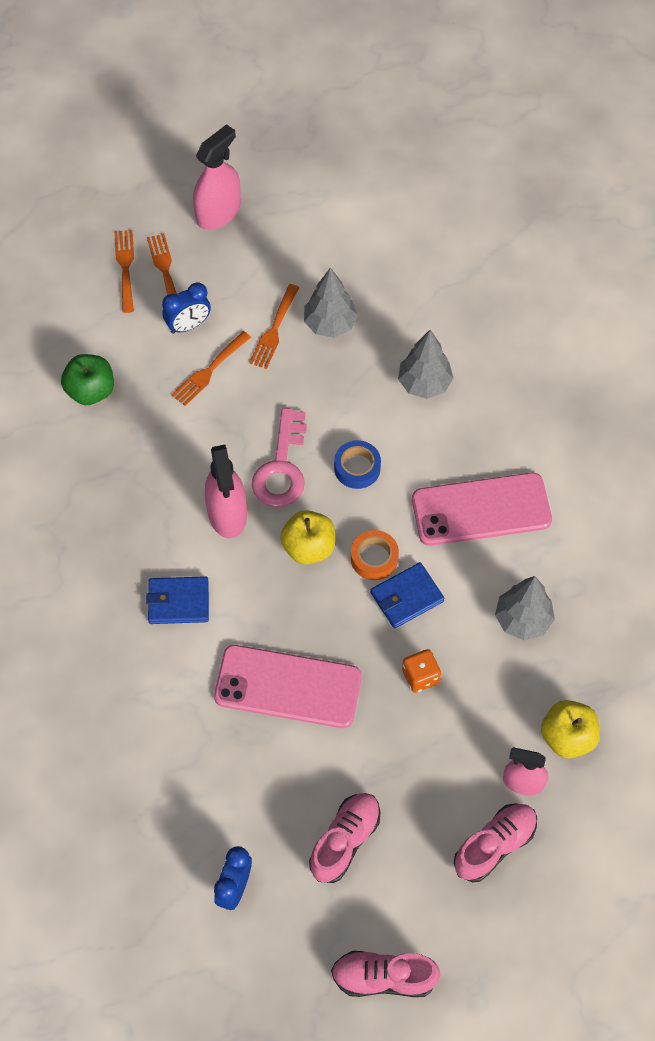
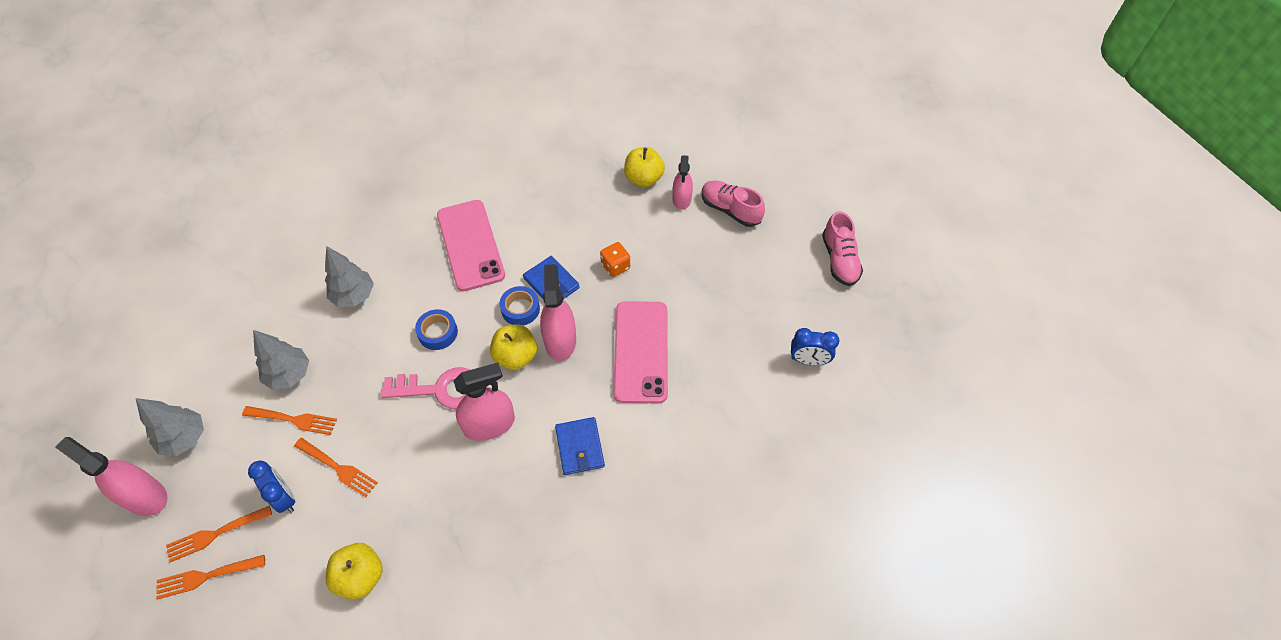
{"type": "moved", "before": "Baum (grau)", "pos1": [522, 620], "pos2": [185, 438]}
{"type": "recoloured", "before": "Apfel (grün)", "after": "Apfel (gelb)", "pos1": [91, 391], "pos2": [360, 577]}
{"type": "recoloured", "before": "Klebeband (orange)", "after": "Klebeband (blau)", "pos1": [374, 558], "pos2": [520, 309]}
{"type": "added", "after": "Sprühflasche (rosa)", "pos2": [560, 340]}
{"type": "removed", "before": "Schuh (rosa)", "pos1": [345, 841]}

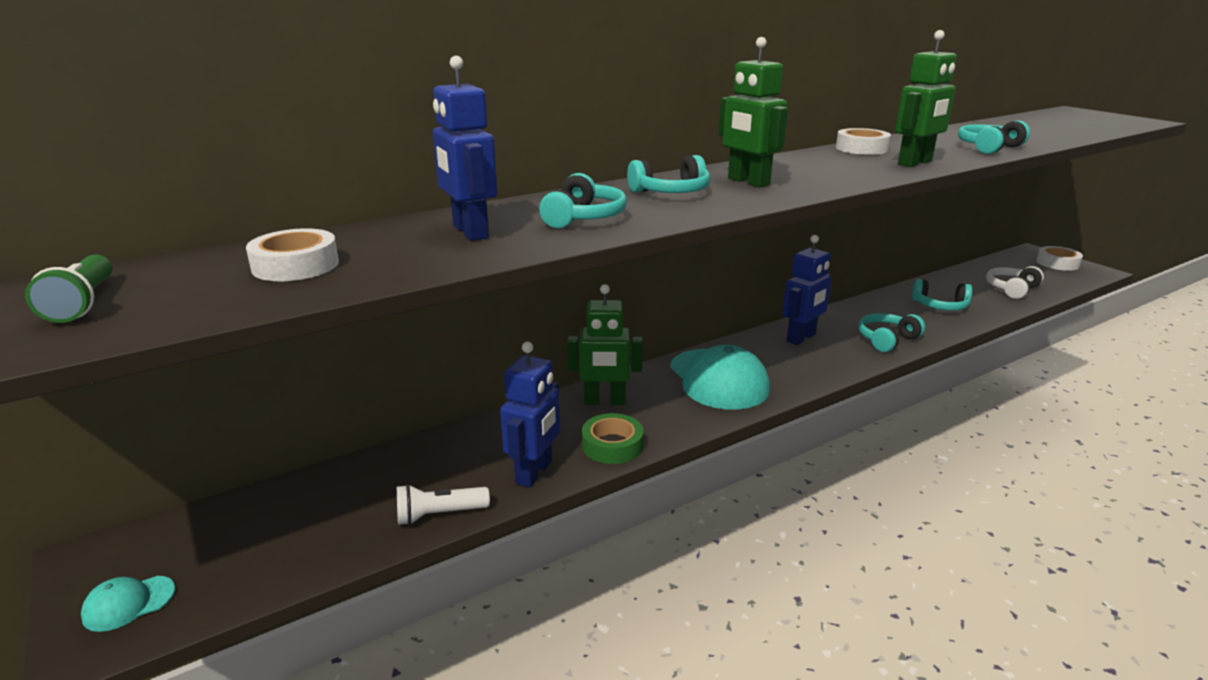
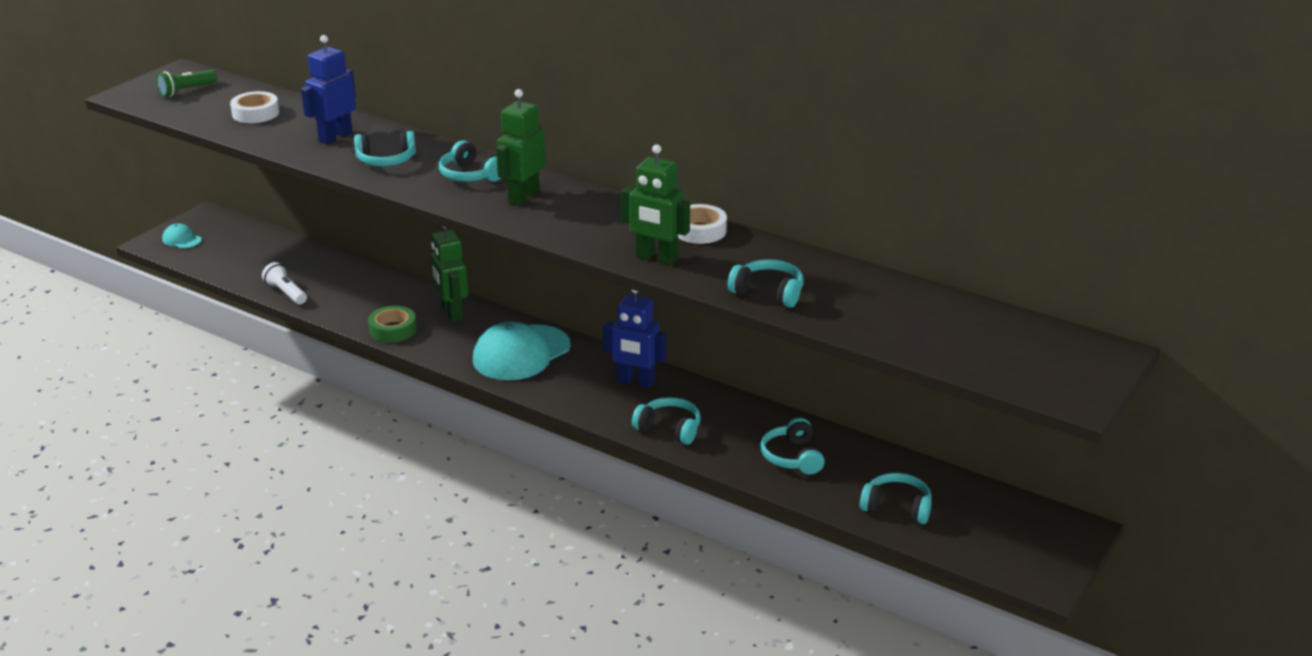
{"type": "recoloured", "before": "Kopfhörer (weiß)", "after": "Kopfhörer (türkis)", "pos1": [1012, 289], "pos2": [897, 507]}
{"type": "removed", "before": "Roboter (blau)", "pos1": [534, 472]}
{"type": "removed", "before": "Klebeband (weiß)", "pos1": [1057, 263]}

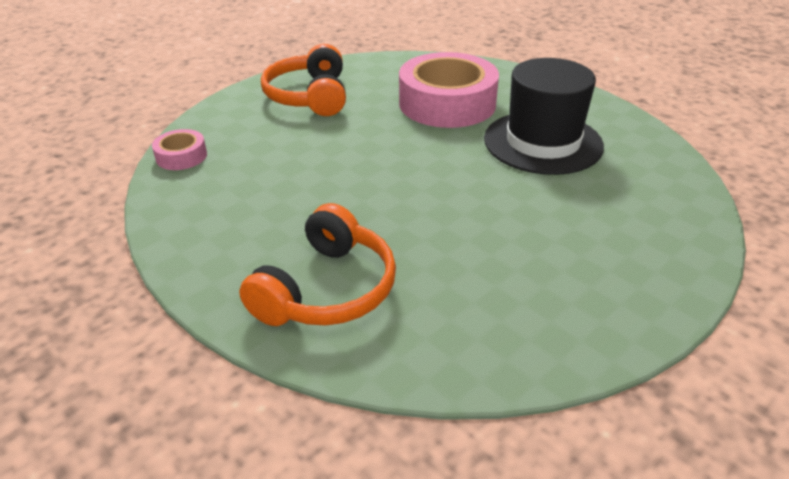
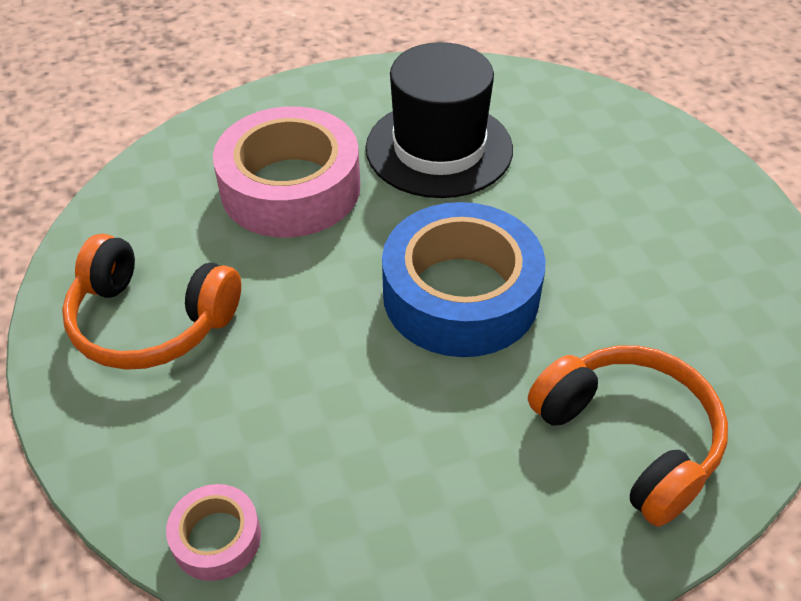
{"type": "added", "after": "Klebeband (blau)", "pos2": [460, 294]}

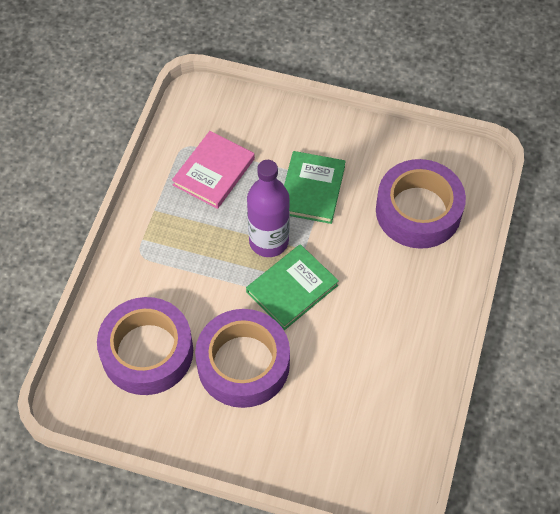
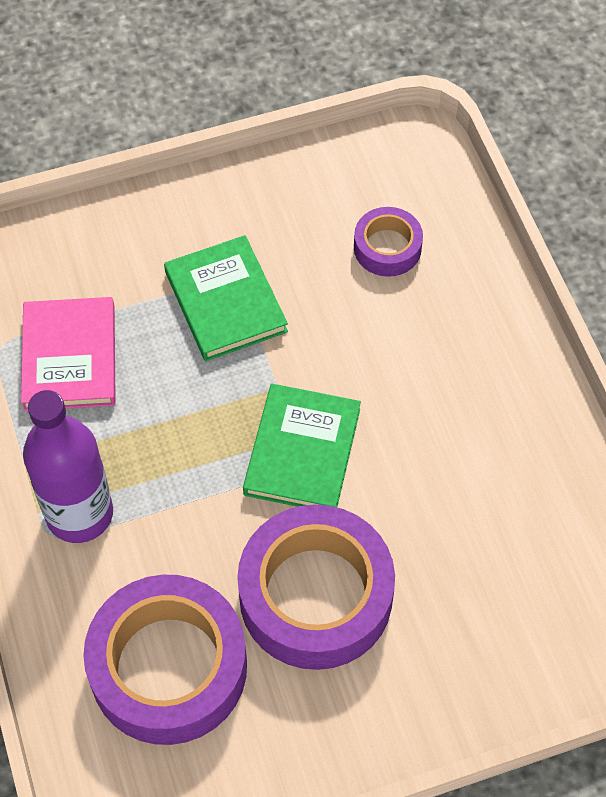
{"type": "moved", "before": "Flasche (lila)", "pos1": [268, 241], "pos2": [79, 514]}
{"type": "resized", "before": "Klebeband (lila)", "pos1": [418, 211], "pos2": [387, 248], "scale": 0.5}

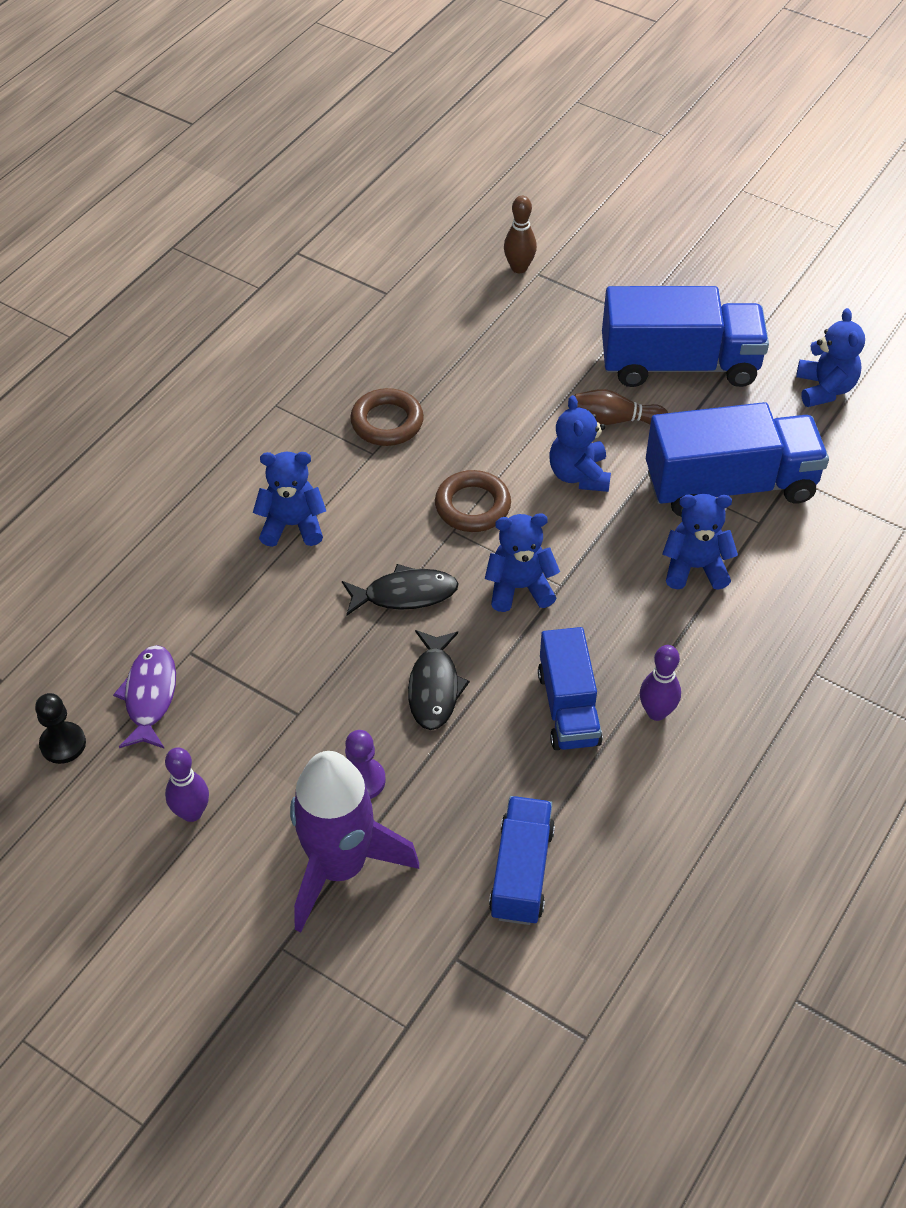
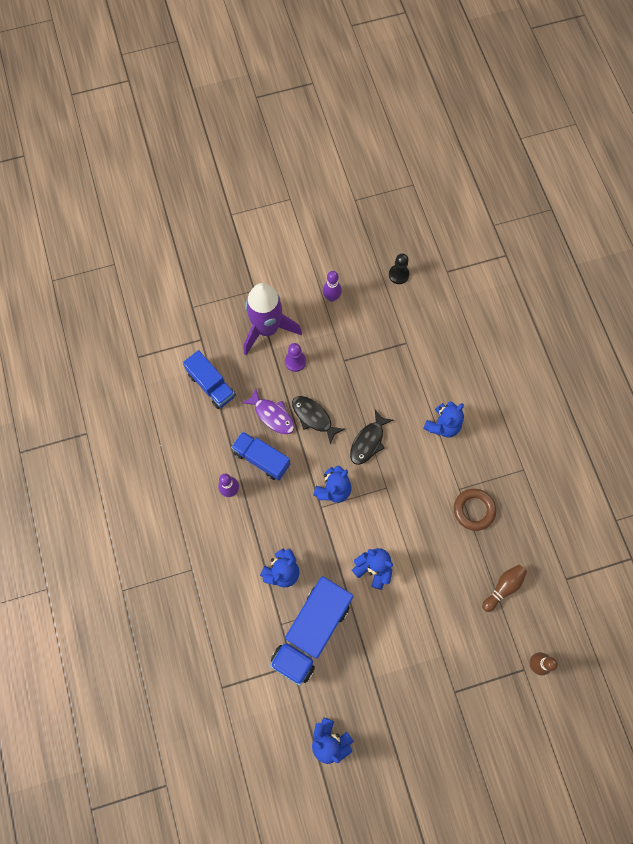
{"type": "moved", "before": "Fisch (lila)", "pos1": [150, 696], "pos2": [272, 415]}
{"type": "moved", "before": "Bowlingkegel (braun)", "pos1": [614, 420], "pos2": [503, 587]}
{"type": "removed", "before": "Ring (braun)", "pos1": [472, 506]}
{"type": "removed", "before": "Lastwagen (blau)", "pos1": [679, 364]}

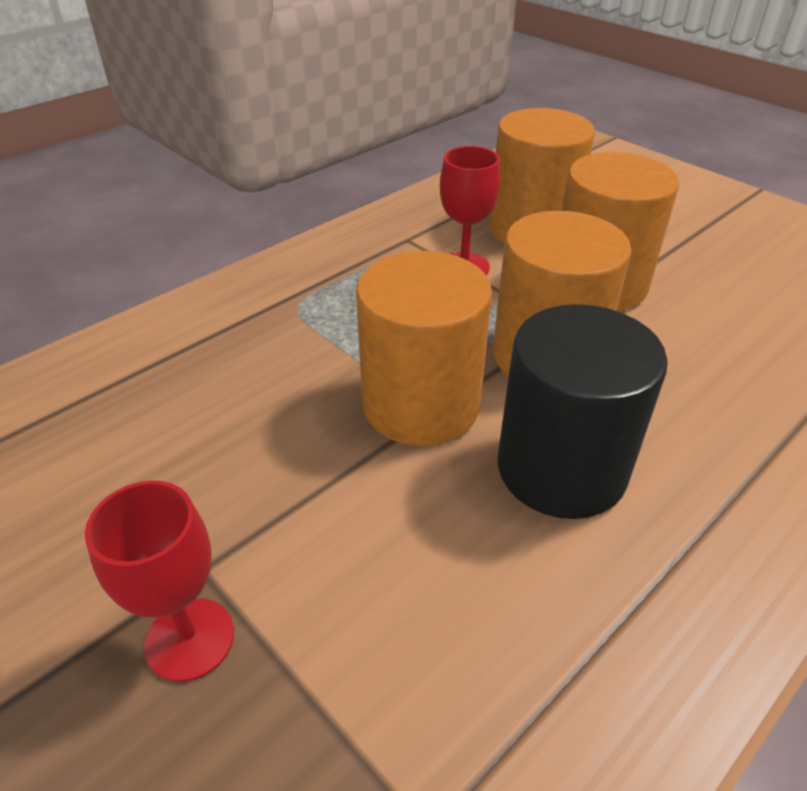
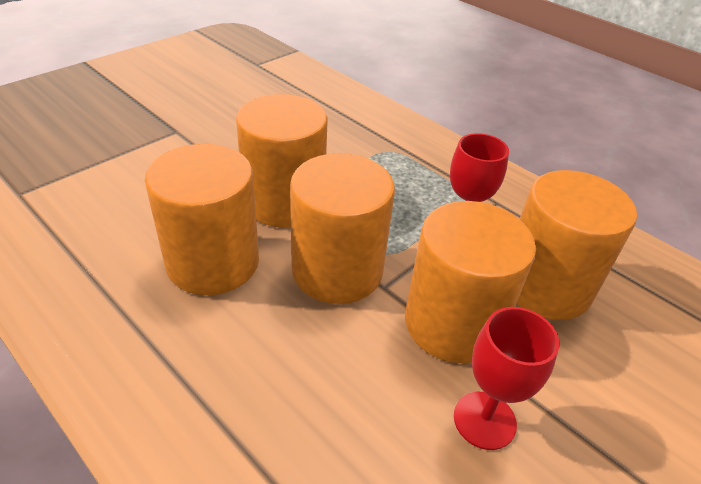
{"type": "recoloured", "before": "Vollzylinder (schwarz)", "after": "Vollzylinder (orange)", "pos1": [561, 468], "pos2": [213, 262]}
{"type": "moved", "before": "Kelch (rot)", "pos1": [190, 639], "pos2": [484, 420]}

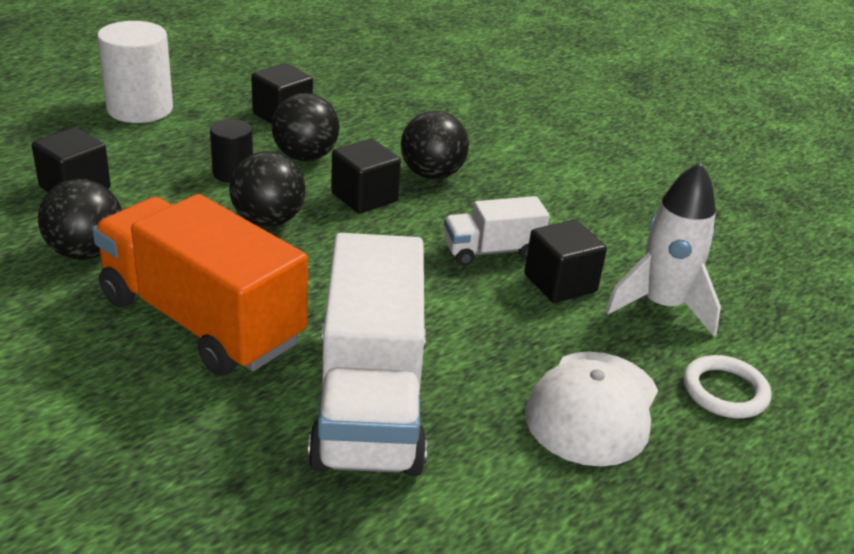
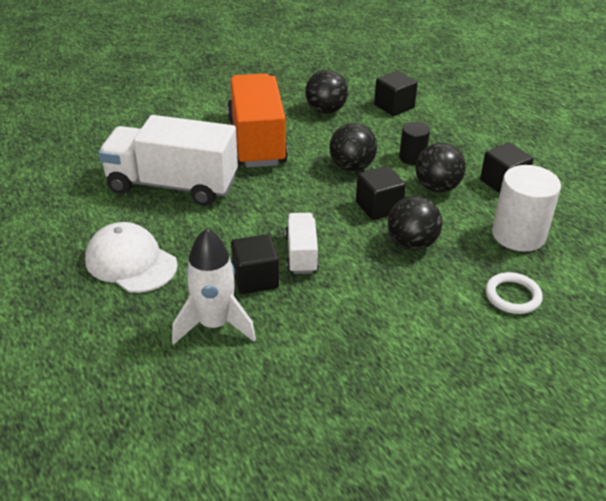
{"type": "turned", "before": "Lastwagen (orange)", "pos1": [201, 320], "pos2": [256, 141], "turn": -60}
{"type": "moved", "before": "Ring (weiß)", "pos1": [725, 391], "pos2": [512, 296]}
{"type": "moved", "before": "Vollzylinder (weiß)", "pos1": [140, 109], "pos2": [518, 235]}

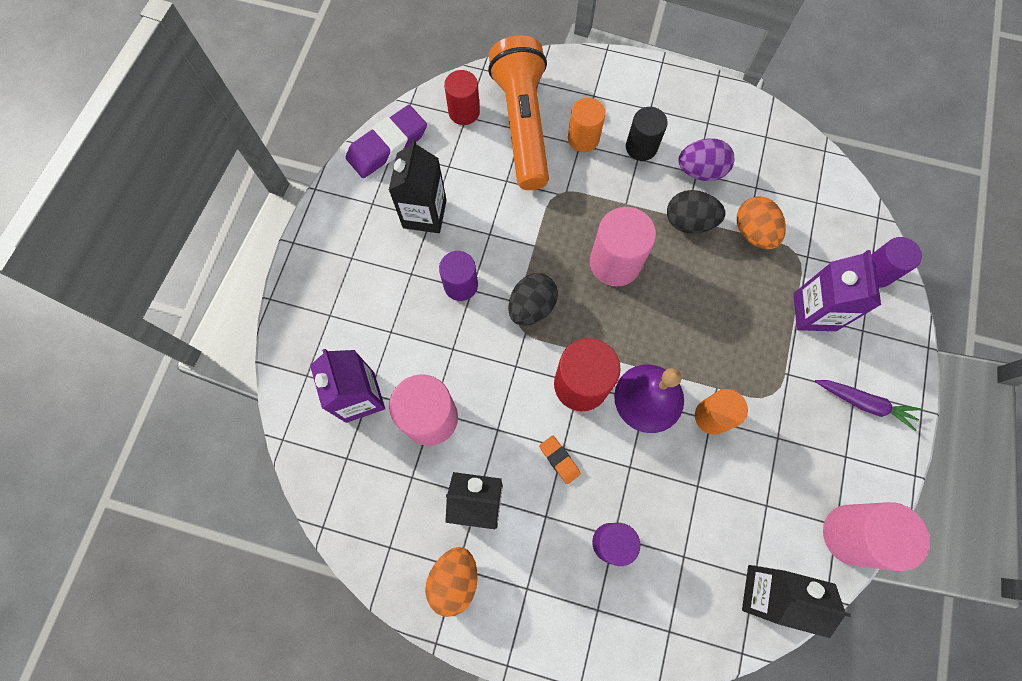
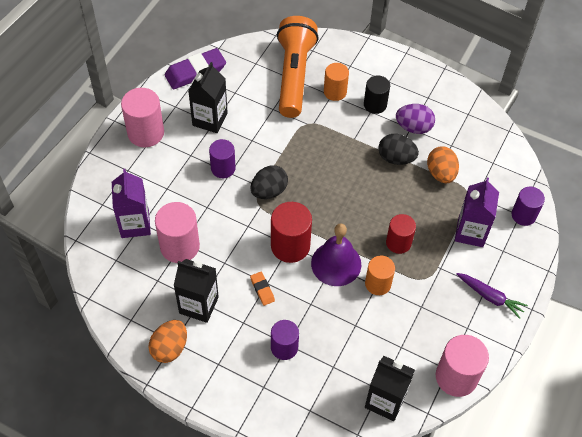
{"type": "moved", "before": "Vollzylinder (rosa)", "pos1": [615, 263], "pos2": [146, 133]}
{"type": "moved", "before": "Vollzylinder (rot)", "pos1": [464, 112], "pos2": [398, 242]}

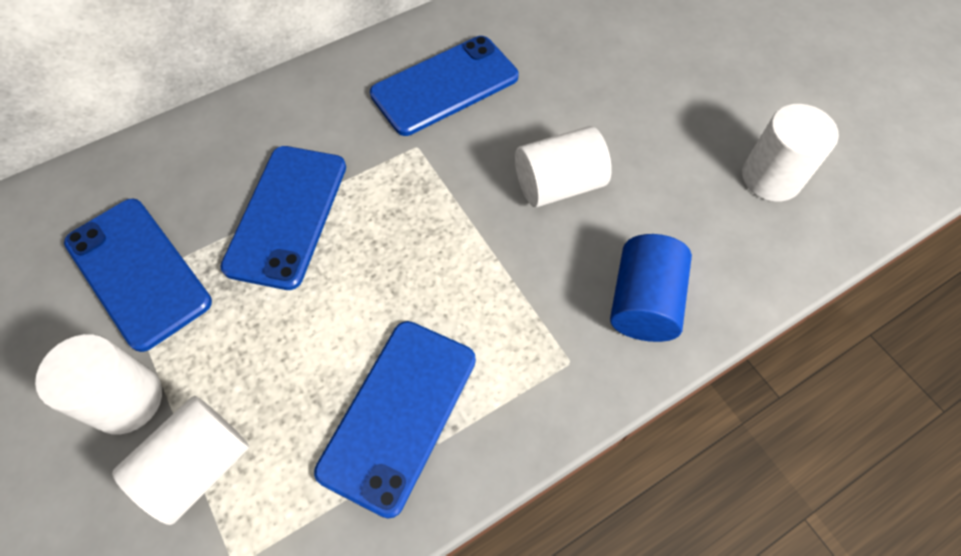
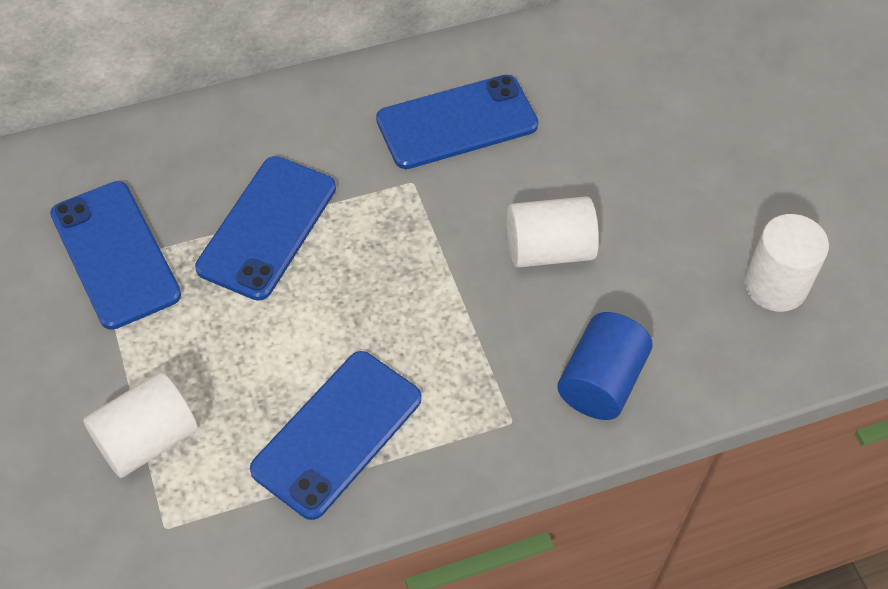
{"type": "removed", "before": "Vollzylinder (weiß)", "pos1": [127, 399]}

